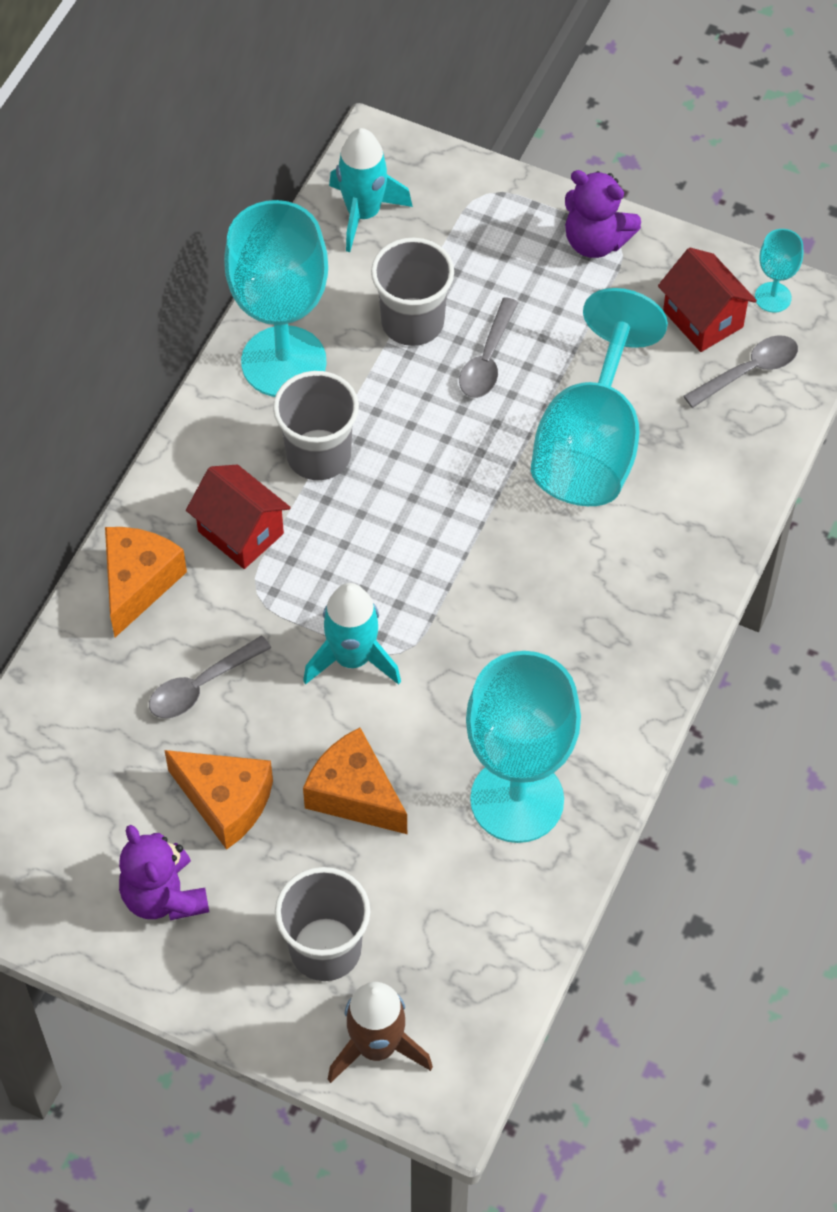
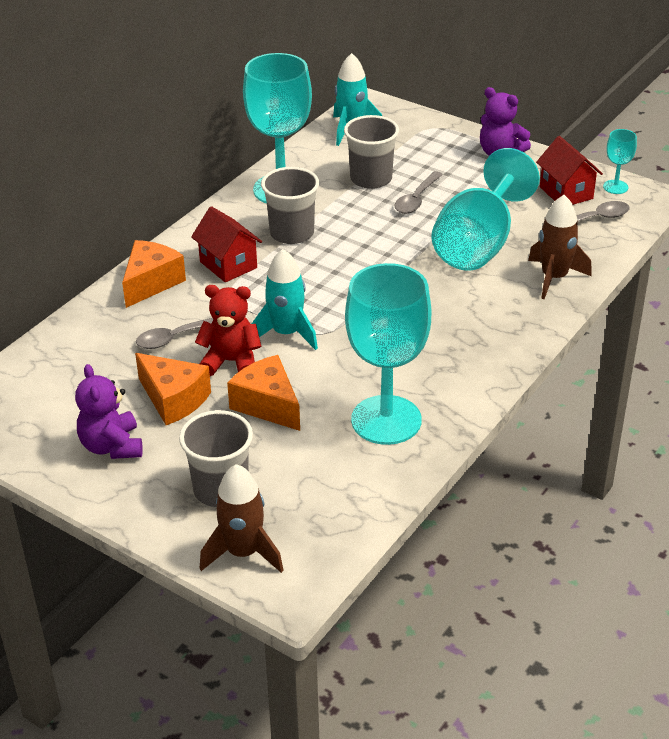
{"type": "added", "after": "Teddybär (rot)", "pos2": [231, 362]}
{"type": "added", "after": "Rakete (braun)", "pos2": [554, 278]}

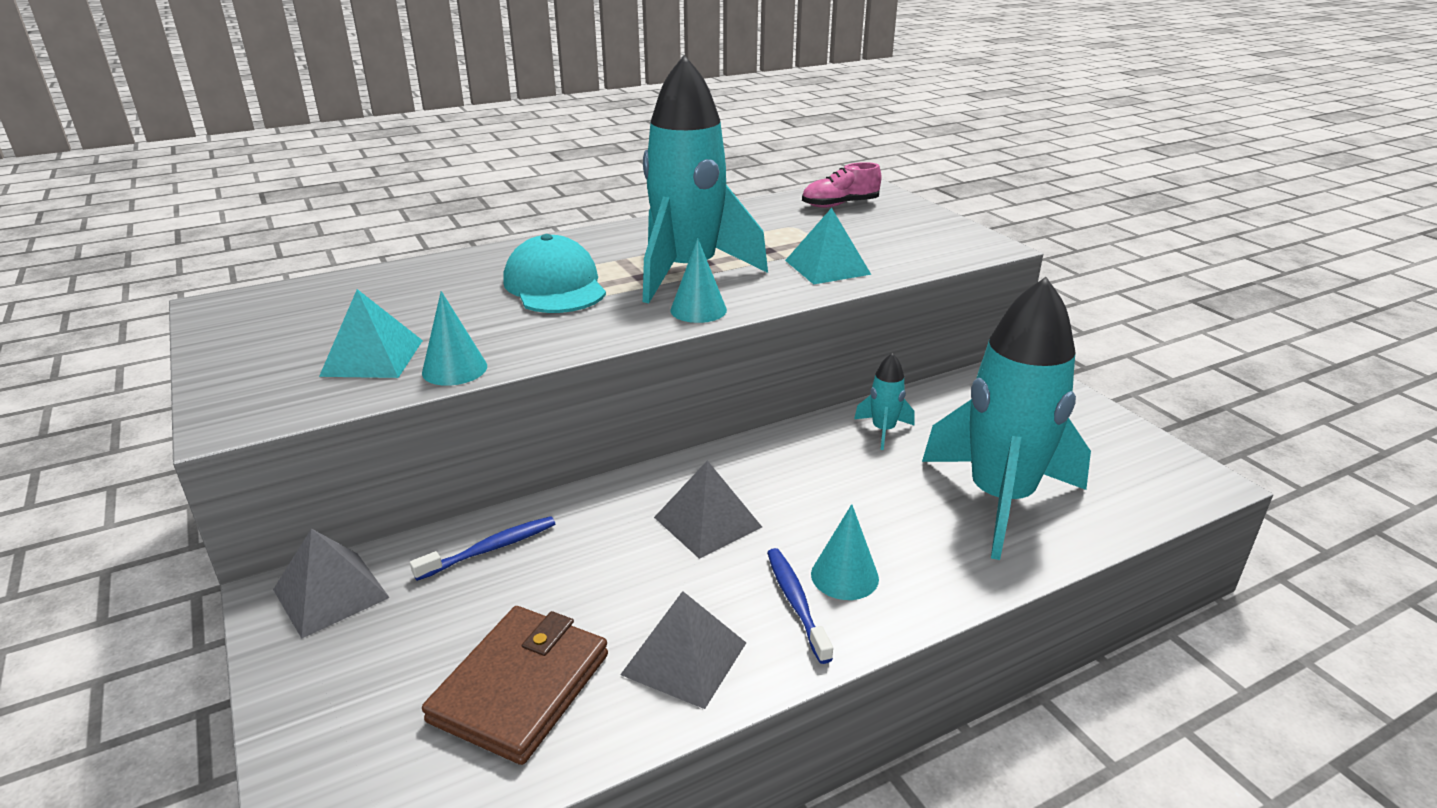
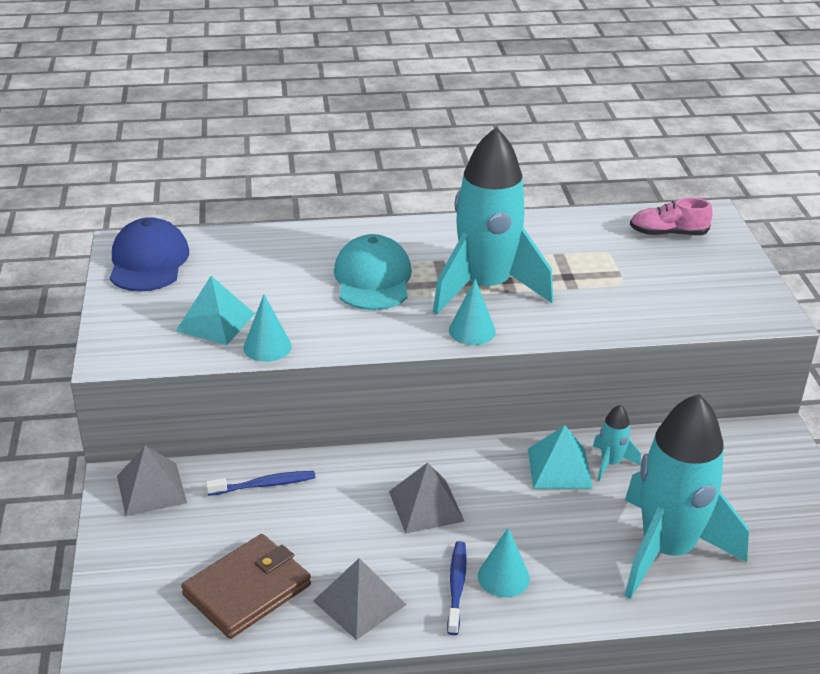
{"type": "added", "after": "Kappe (blau)", "pos2": [148, 261]}
{"type": "moved", "before": "Pyramide (türkis)", "pos1": [827, 267], "pos2": [559, 468]}

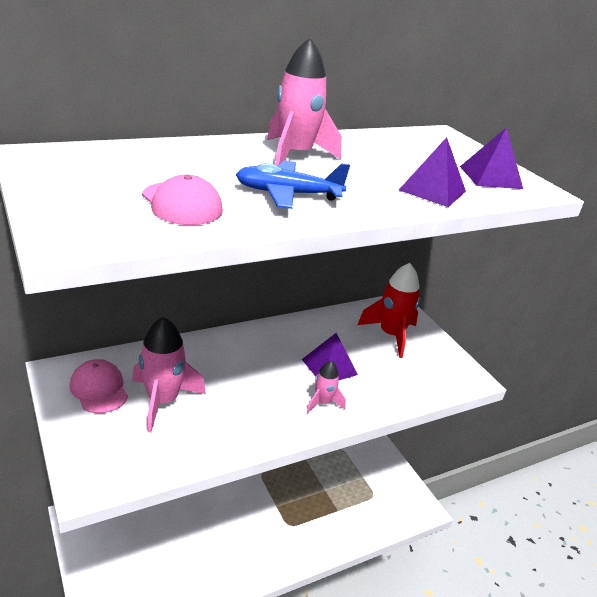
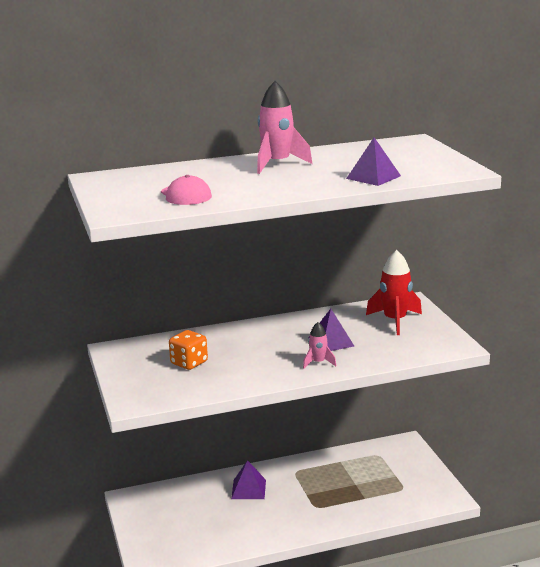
{"type": "replaced", "before": "Rakete (rosa)", "after": "Spielwürfel (orange)", "pos1": [163, 401], "pos2": [189, 363]}
{"type": "moved", "before": "Pyramide (lila)", "pos1": [490, 177], "pos2": [248, 489]}
{"type": "removed", "before": "Kappe (rosa)", "pos1": [99, 389]}
{"type": "removed", "before": "Flugzeug (blau)", "pos1": [288, 194]}

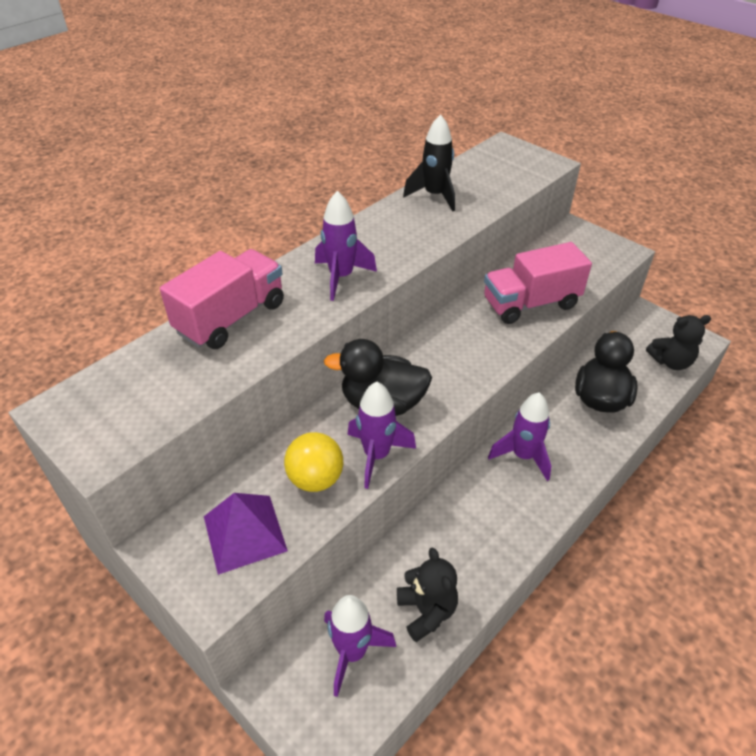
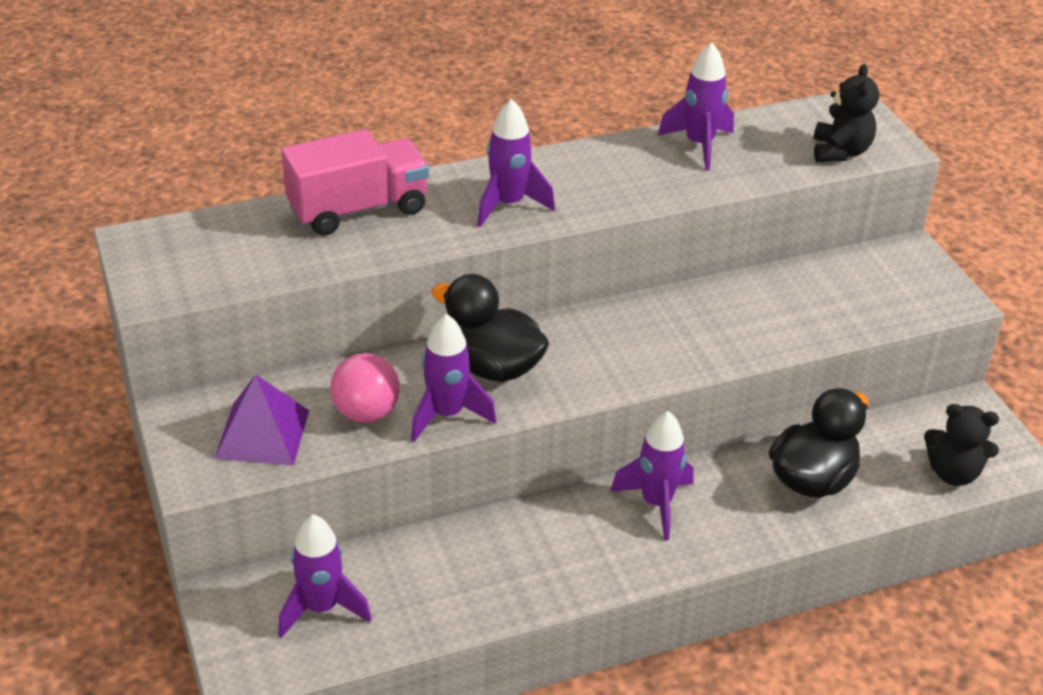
{"type": "recoloured", "before": "Ball (gelb)", "after": "Ball (rosa)", "pos1": [315, 479], "pos2": [366, 413]}
{"type": "recoloured", "before": "Rakete (schwarz)", "after": "Rakete (lila)", "pos1": [434, 196], "pos2": [699, 145]}
{"type": "moved", "before": "Teddybär (schwarz)", "pos1": [426, 611], "pos2": [840, 152]}
{"type": "removed", "before": "Lastwagen (rosa)", "pos1": [530, 303]}

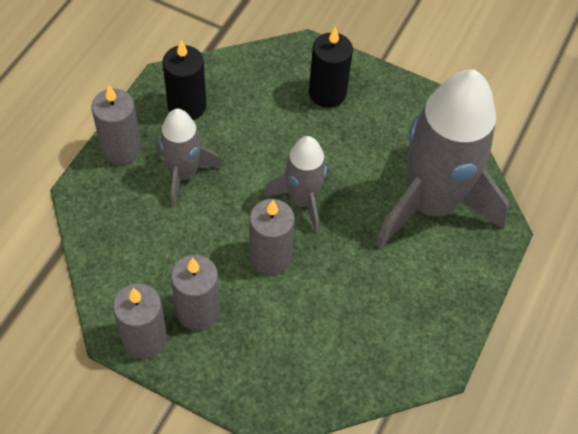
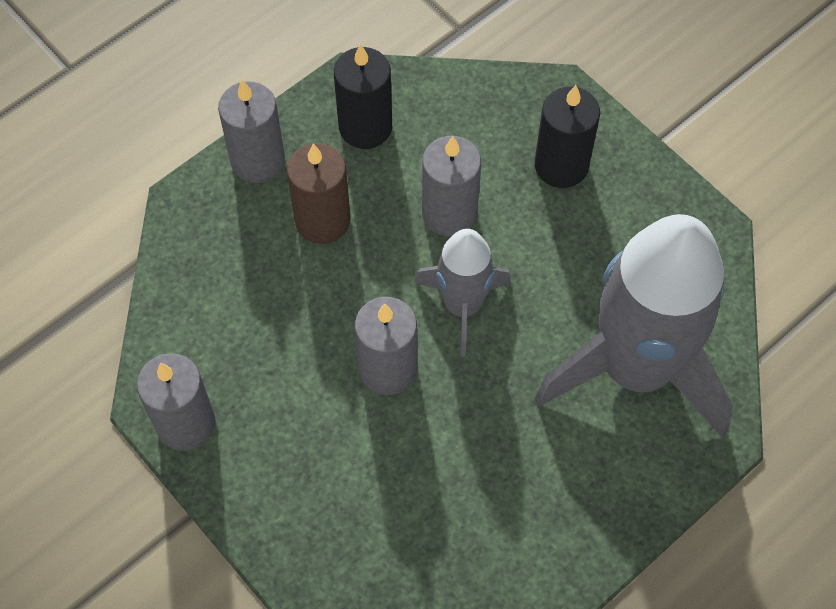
{"type": "replaced", "before": "Rakete (grau)", "after": "Kerze (braun)", "pos1": [183, 174], "pos2": [322, 220]}
{"type": "moved", "before": "Kerze (grau)", "pos1": [198, 311], "pos2": [449, 213]}

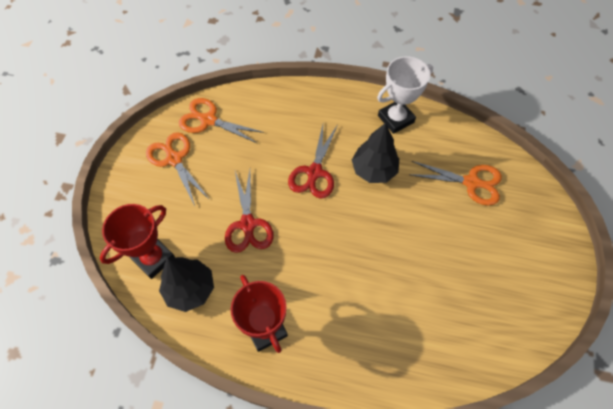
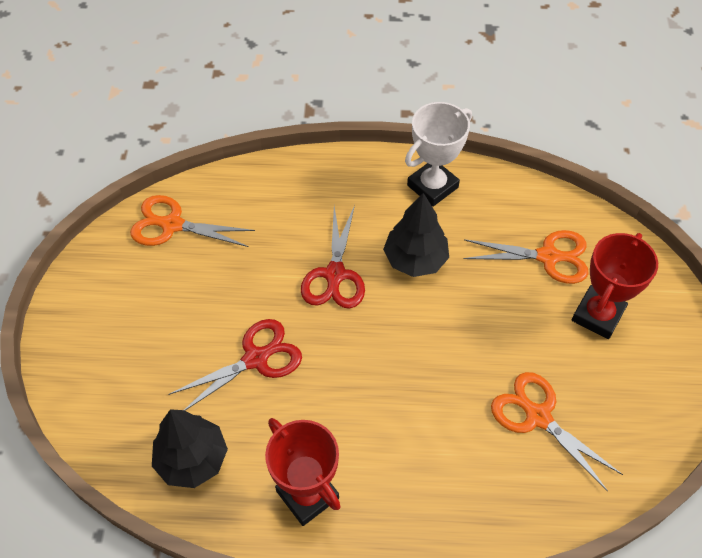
{"type": "turned", "before": "Schere (rot)", "pos1": [248, 224], "pos2": [256, 359], "turn": -105}
{"type": "moved", "before": "Schere (orange)", "pos1": [174, 159], "pos2": [538, 416]}
{"type": "moved", "before": "Pokal (rot)", "pos1": [153, 258], "pos2": [597, 315]}

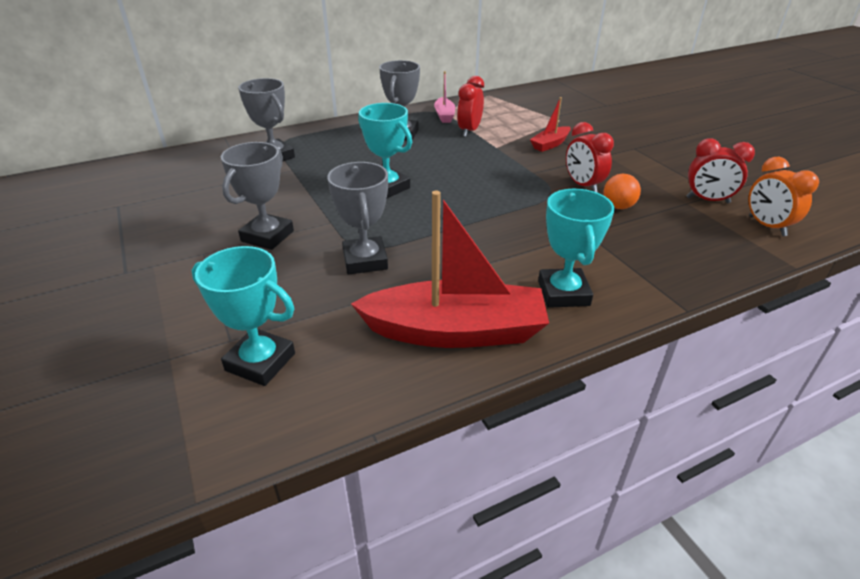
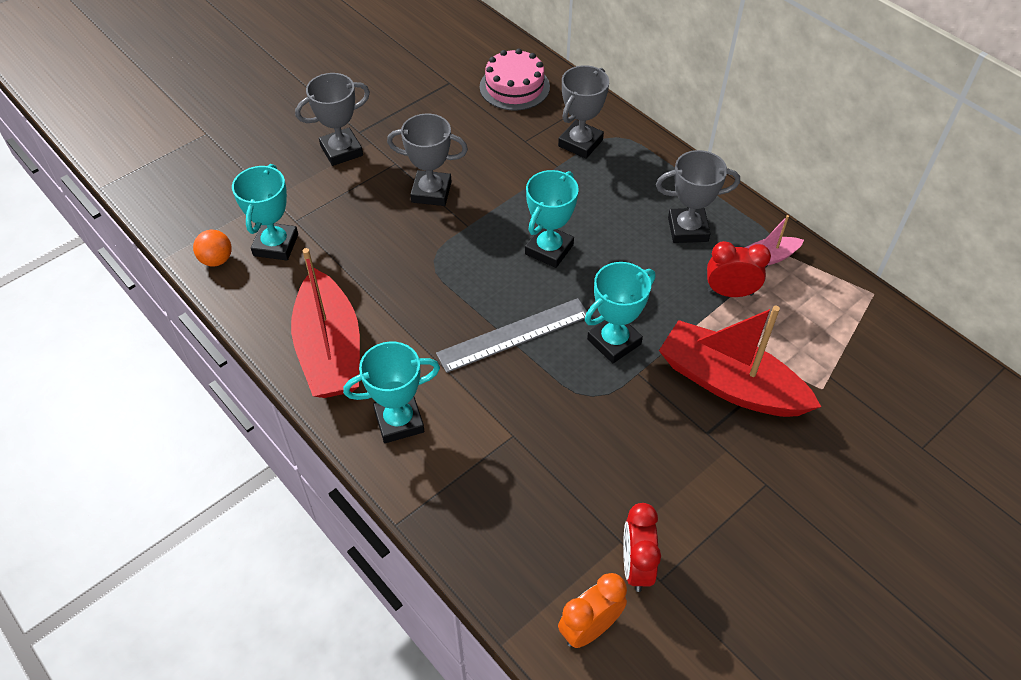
{"type": "moved", "before": "Ball (orange)", "pos1": [618, 207], "pos2": [217, 260]}
{"type": "moved", "before": "Pokal (grau)", "pos1": [365, 260], "pos2": [341, 151]}
{"type": "added", "after": "Lineal (grau)", "pos2": [514, 335]}
{"type": "added", "after": "Kuchen (rosa)", "pos2": [514, 87]}
{"type": "added", "after": "Pokal (türkis)", "pos2": [614, 342]}
{"type": "resized", "before": "Boot (rot)", "pos1": [550, 144], "pos2": [730, 384], "scale": 2.1}
{"type": "removed", "before": "Wecker (rot)", "pos1": [583, 186]}

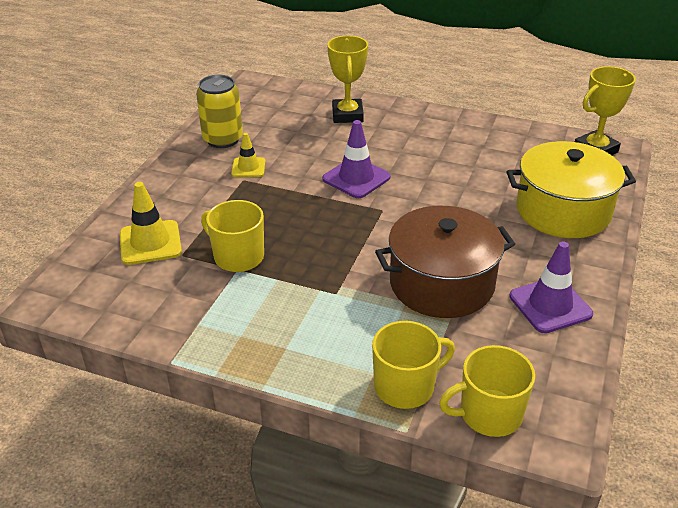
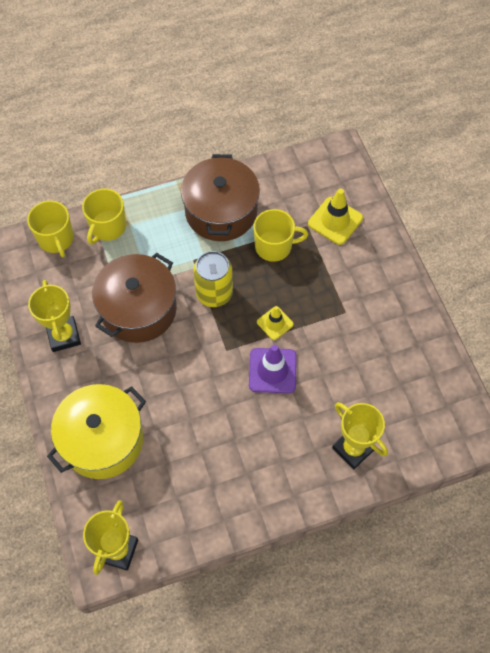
{"type": "turned", "before": "Tasse (gelb)", "pos1": [489, 414], "pos2": [56, 239], "turn": 120}
{"type": "replaced", "before": "Leitkegel (lila)", "after": "Pokal (gelb)", "pos1": [550, 305], "pos2": [64, 336]}
{"type": "added", "after": "Kochtopf (braun)", "pos2": [221, 211]}
{"type": "moved", "before": "Dose (gelb)", "pos1": [223, 139], "pos2": [214, 293]}
{"type": "moved", "before": "Leitkegel (gelb)", "pos1": [248, 168], "pos2": [275, 323]}

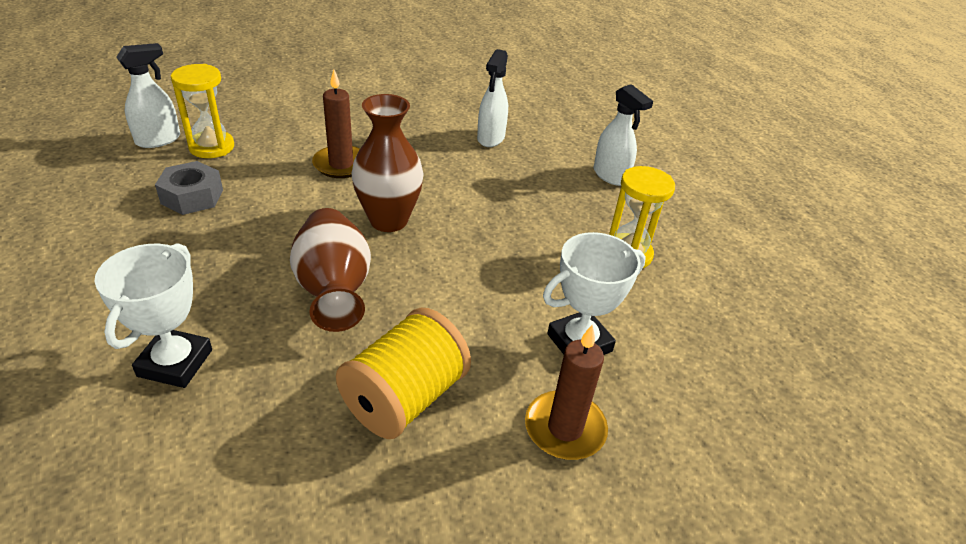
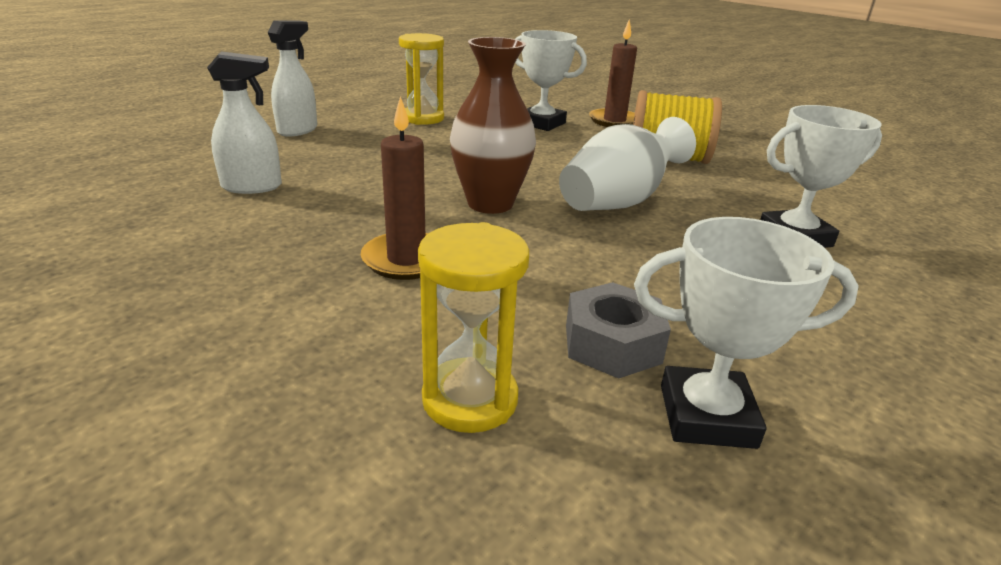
{"type": "recoloured", "before": "Vase (braun)", "after": "Vase (weiß)", "pos1": [334, 290], "pos2": [619, 202]}
{"type": "added", "after": "Pokal (weiß)", "pos2": [706, 416]}
{"type": "removed", "before": "Sprühflasche (weiß)", "pos1": [158, 140]}

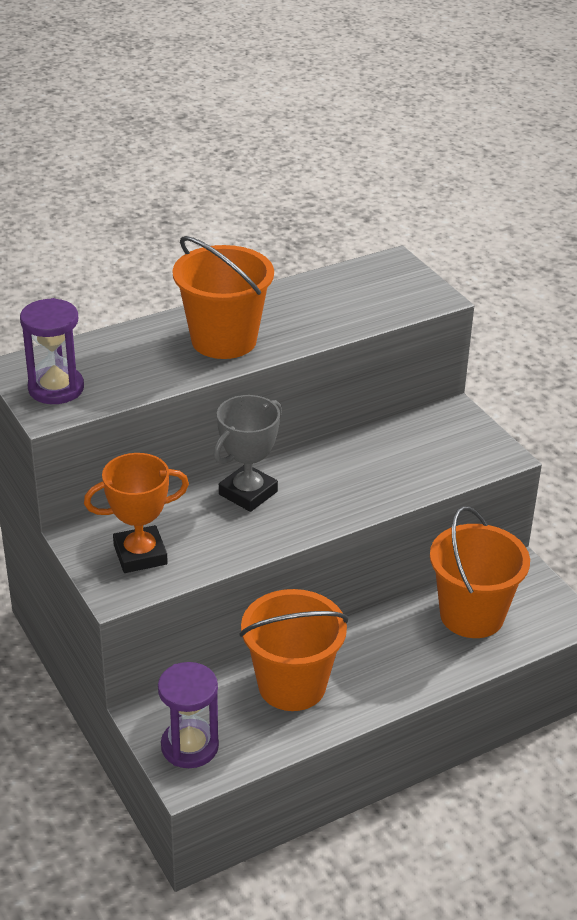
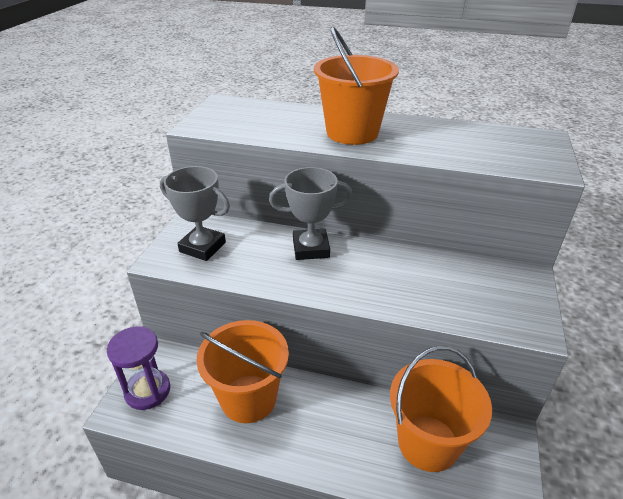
{"type": "recoloured", "before": "Pokal (orange)", "after": "Pokal (grau)", "pos1": [140, 554], "pos2": [202, 247]}
{"type": "removed", "before": "Sanduhr (lila)", "pos1": [56, 388]}

